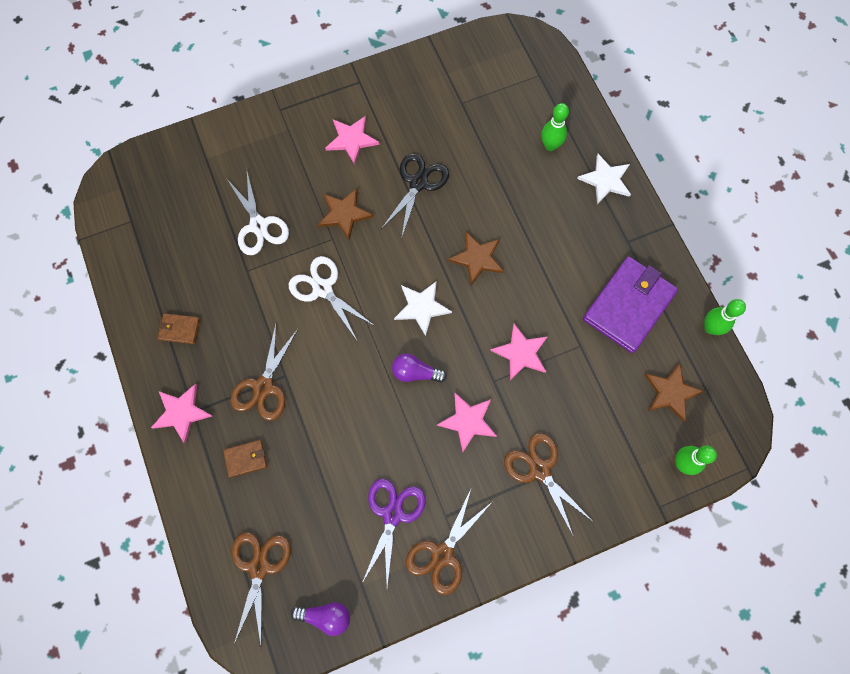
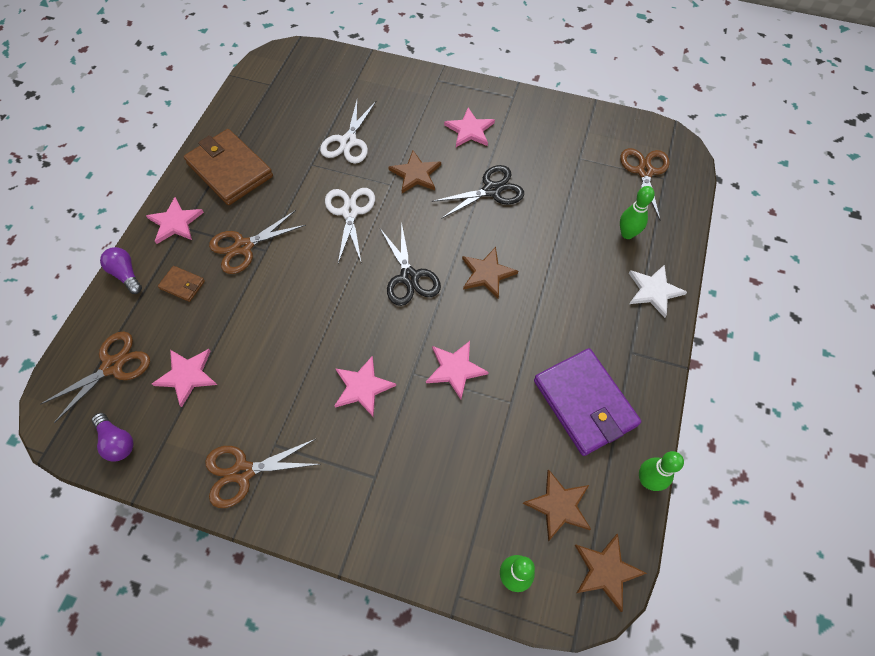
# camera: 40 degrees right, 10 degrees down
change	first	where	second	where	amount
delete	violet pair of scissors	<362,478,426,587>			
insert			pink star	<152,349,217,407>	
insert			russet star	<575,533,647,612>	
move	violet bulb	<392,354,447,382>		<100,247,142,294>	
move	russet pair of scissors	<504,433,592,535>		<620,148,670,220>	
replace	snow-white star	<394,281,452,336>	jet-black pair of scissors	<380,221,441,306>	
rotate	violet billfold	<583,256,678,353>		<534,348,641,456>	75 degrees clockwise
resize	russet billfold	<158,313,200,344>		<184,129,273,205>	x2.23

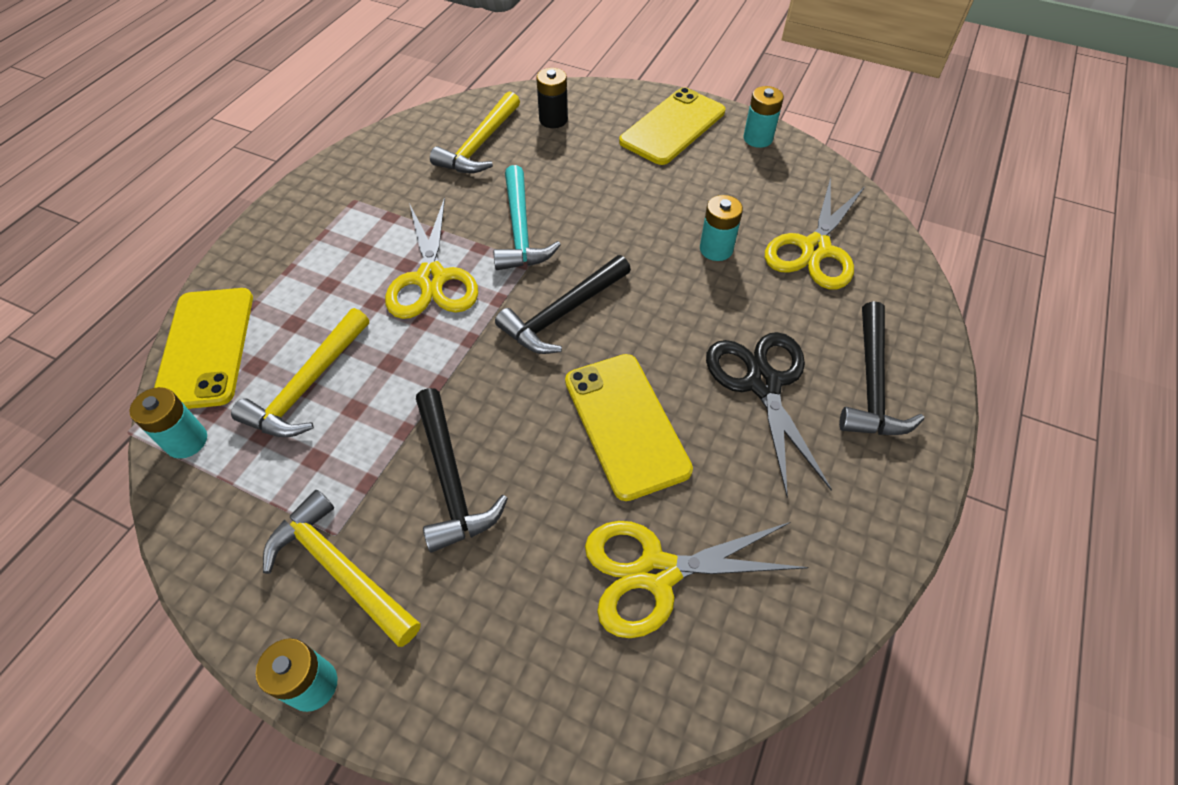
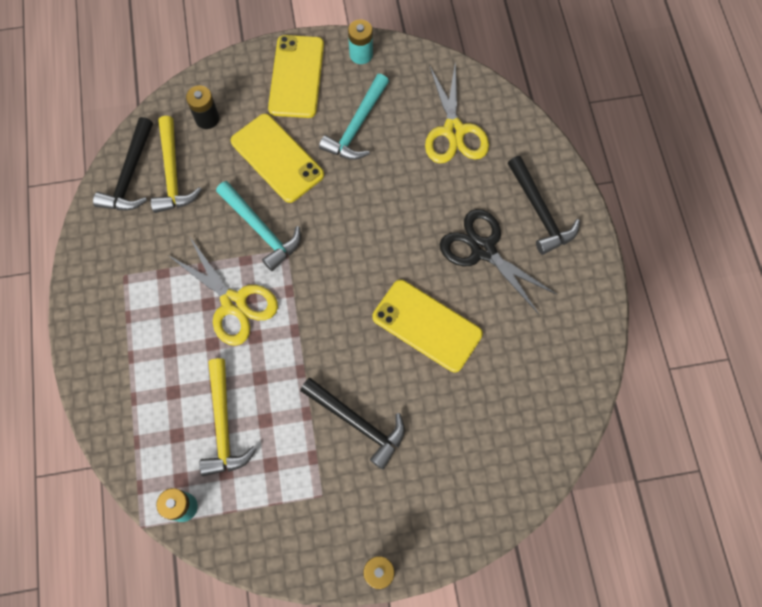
# camera: 35 degrees left, 15 degrees up
change	first	where	second	where	amount
delete	yellow carpenter's hammer	<263,490,421,647>			
delete	yellow pair of scissors	<585,521,809,638>			
delete	aqua power cell	<700,195,743,261>			
insert			aqua carpenter's hammer	<319,74,389,160>	
move	yellow smartphone	<154,288,253,409>		<231,114,324,203>	
move	jet-black carpenter's hammer	<495,255,631,354>		<93,117,153,210>	

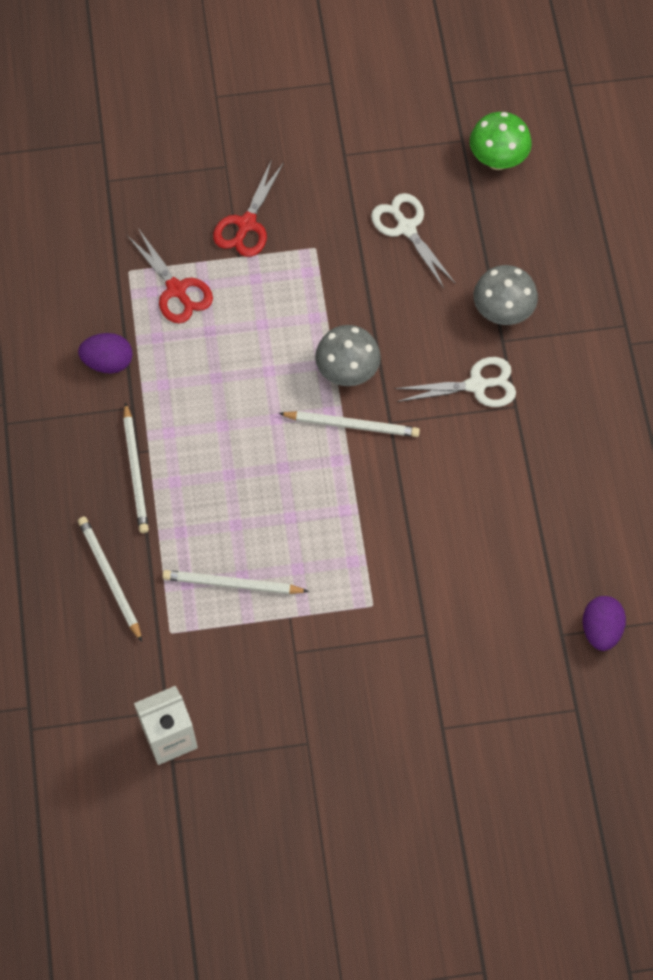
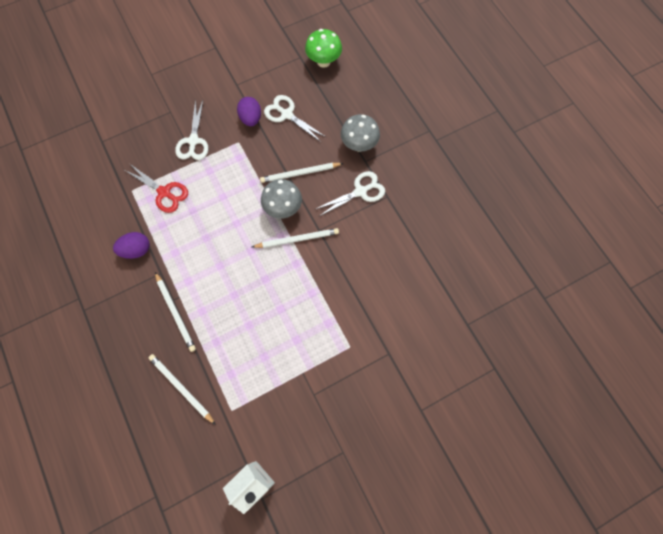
# camera: 20 degrees left, 5 degrees up
change	first	where	second	where	amount
move	snow-white lead pencil	<162,570,309,594>		<260,163,343,183>	
move	violet toy egg	<583,596,626,651>		<237,97,261,126>	
recolor	scarlet pair of scissors	<213,159,284,257>	snow-white pair of scissors	<175,99,208,160>	

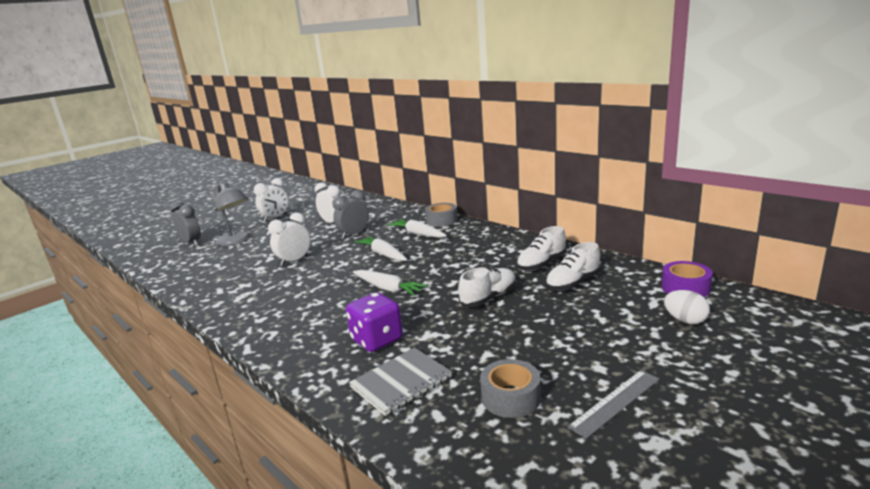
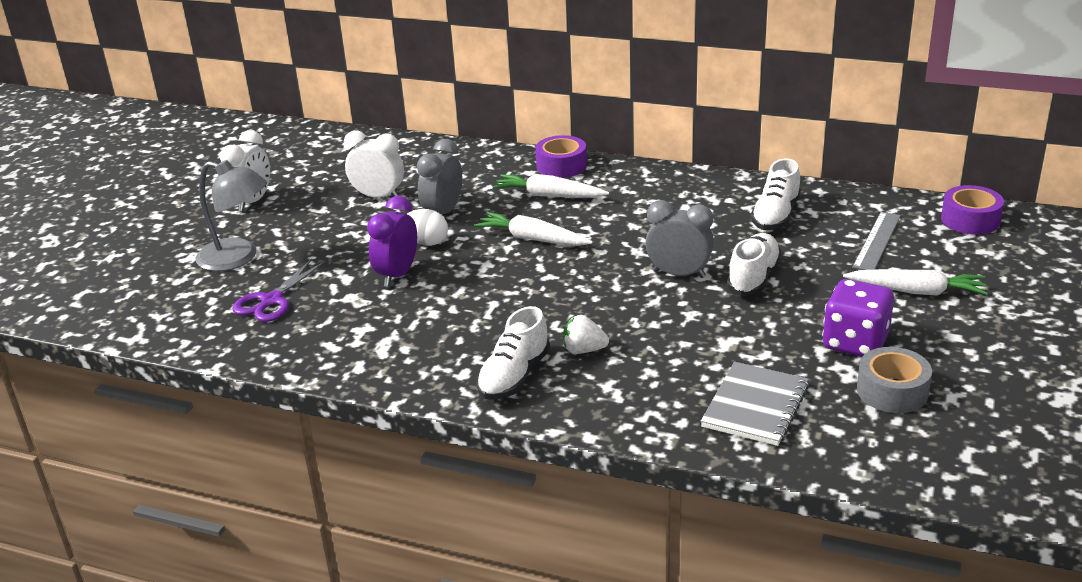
# camera: 25 degrees left, 10 degrees up
change	first	where	second	where	amount
insert			violet pair of scissors	<232,259,326,322>	
insert			snow-white strawberry	<563,315,609,354>	
move	grey alarm clock	<170,201,201,246>		<645,200,714,278>	
move	violet dice	<346,292,403,352>		<822,279,894,357>	
move	snow-white root vegetable	<353,270,428,296>		<843,269,988,296>	
move	snow-white shoe	<546,242,601,291>		<476,306,550,400>	
move	grey ruler	<567,370,659,439>		<853,212,901,270>	
move	snow-white toy egg	<664,290,710,324>		<407,209,448,246>	
recolor	snow-white alarm clock	<268,213,311,266>	violet alarm clock	<367,196,417,287>	
recolor	grey sticky tape	<425,203,457,227>	violet sticky tape	<535,135,587,178>	

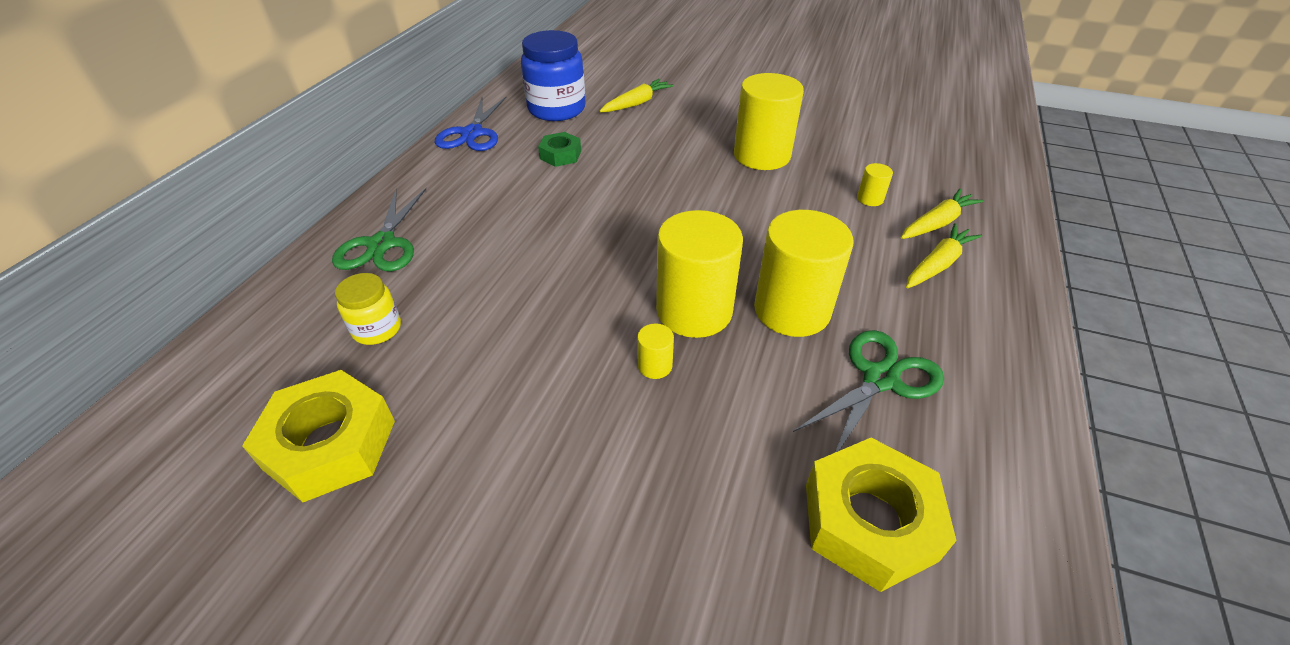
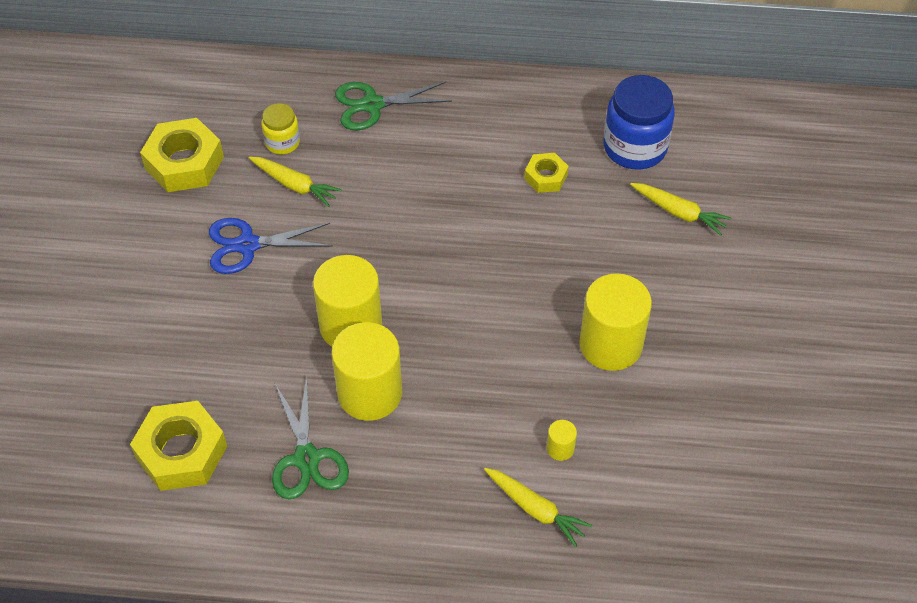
# camera: 75 degrees right, 10 degrees up
change	first	where	second	where	amount
delete	yellow solid cylinder	<637,323,674,379>			
move	cobalt pair of scissors	<435,96,507,151>		<209,218,333,274>	
move	yellow root vegetable	<906,223,982,288>		<249,157,342,207>	
recolor	green nut	<538,132,581,167>	yellow nut	<524,153,569,193>	
rotate	green pair of scissors	<793,330,944,452>		<272,376,349,499>	45 degrees clockwise

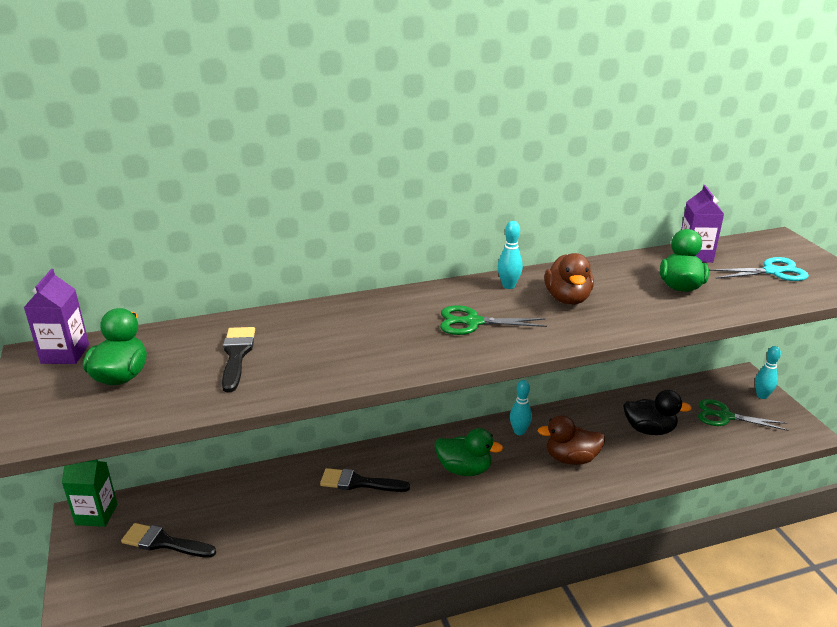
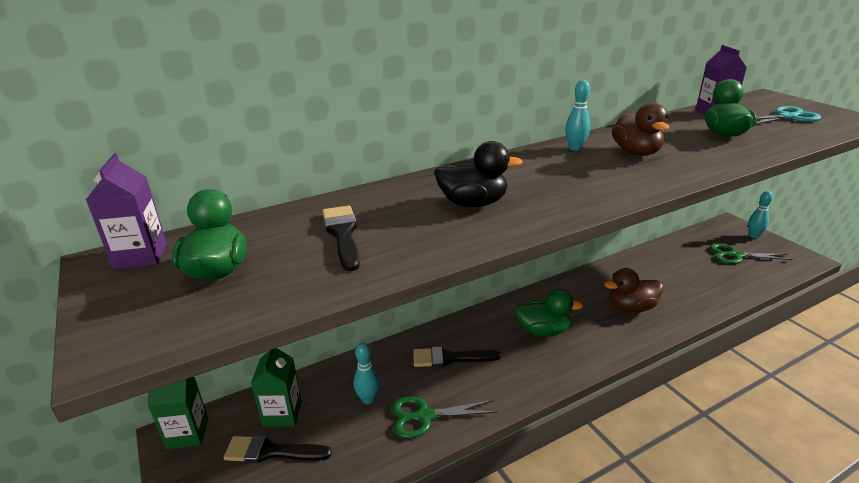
# camera: 10 degrees left, 0 degrees up
change	first	where	second	where	amount
insert			green carton	<251,348,302,427>	
move	green pair of scissors	<440,305,547,335>		<391,396,497,438>	
move	aqua tenpin	<510,380,532,435>		<354,342,380,404>	
move	jet-black toy duck	<623,390,692,435>		<434,141,523,207>	

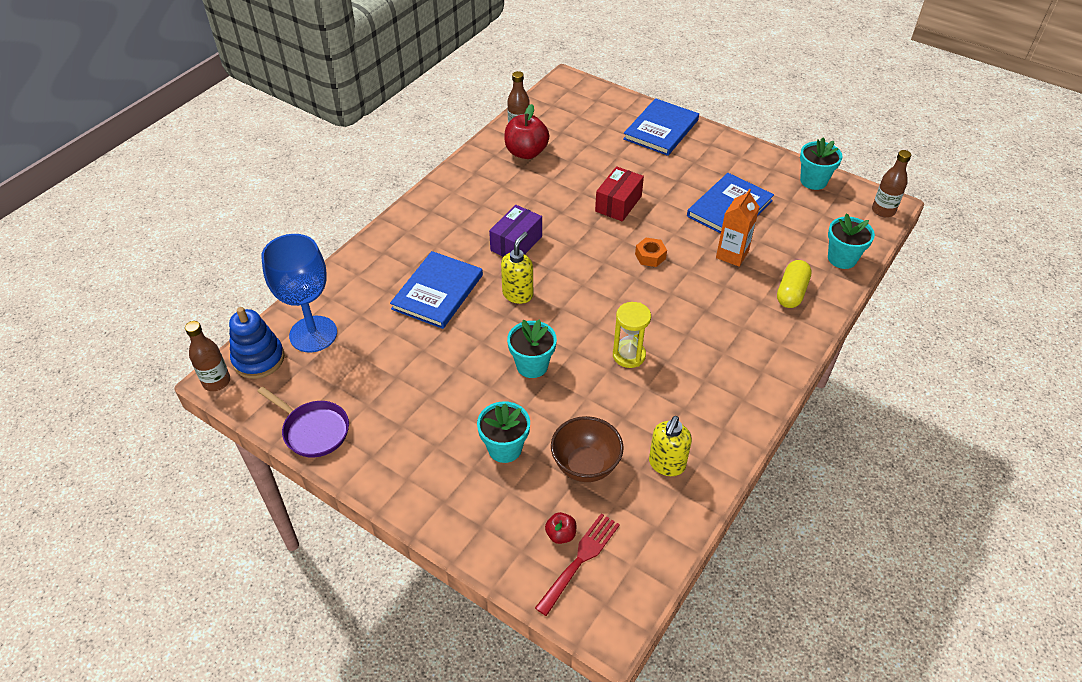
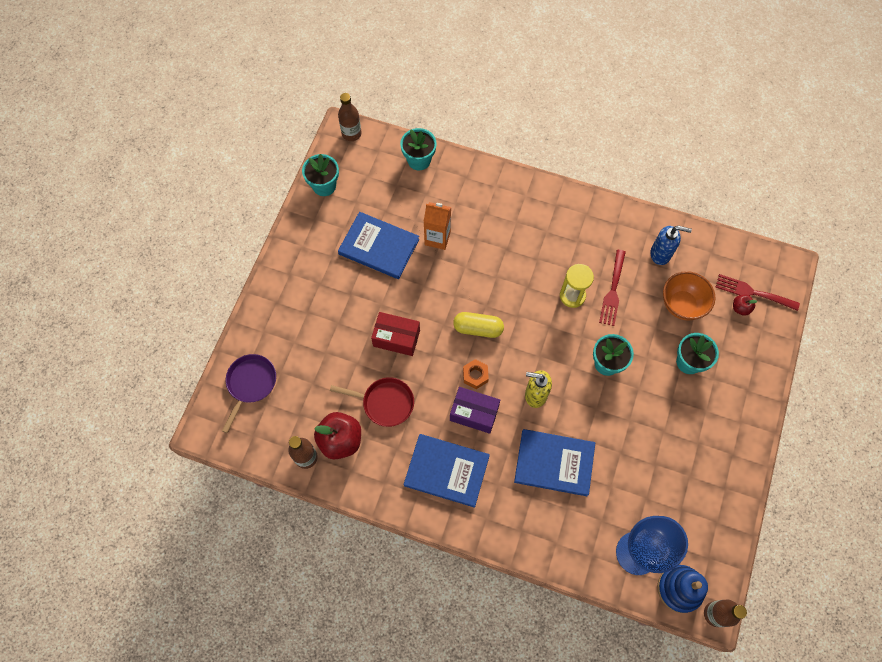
# camera: 105 degrees left, 20 degrees up
change	first	where	second	where	amount
insert			scarlet pan	<330,377,414,427>	
insert			scarlet dinner fork	<599,250,626,326>	
move	violet pan	<257,387,349,457>		<222,354,276,433>	
move	cobalt hardback	<623,98,699,156>		<404,434,490,508>	
move	orange nut	<635,238,667,267>		<463,359,489,389>	
move	yellow pill shape	<777,260,812,308>		<453,312,504,338>	
recolor	russet bowl	<551,416,624,482>	orange bowl	<663,271,715,321>	
recolor	yellow pump bottle	<649,416,692,476>	cobalt pump bottle	<651,226,692,265>	

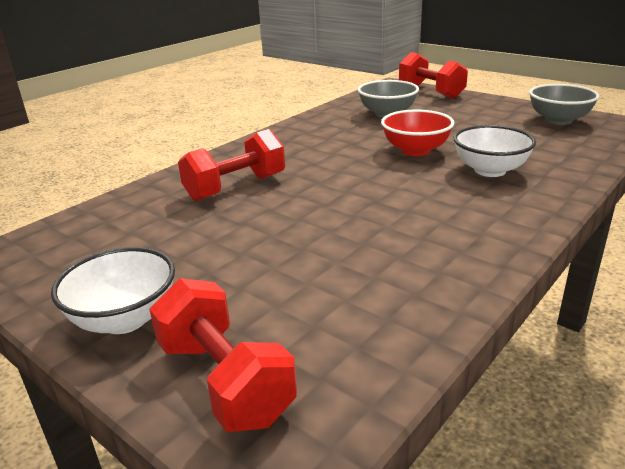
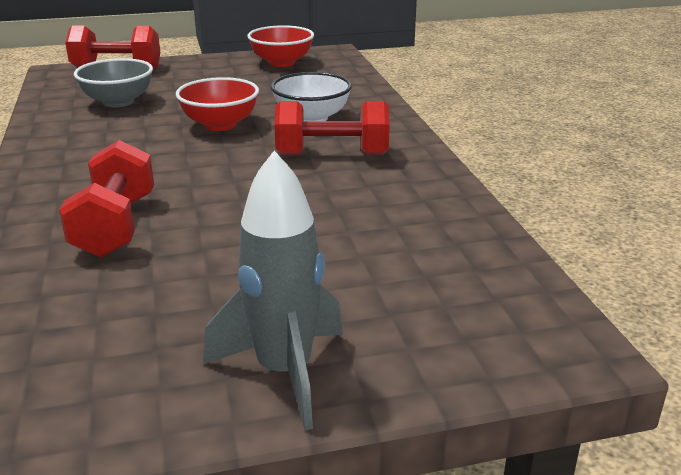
# camera: 55 degrees left, 0 degrees up
change	first	where	second	where	amount
move	scarlet free weight	<149,278,297,432>		<274,101,390,155>	
replace	snow-white bowl	<51,247,175,334>	grey toy rocket	<203,151,343,430>	
recolor	grey bowl	<529,84,600,125>	scarlet bowl	<247,25,314,67>	

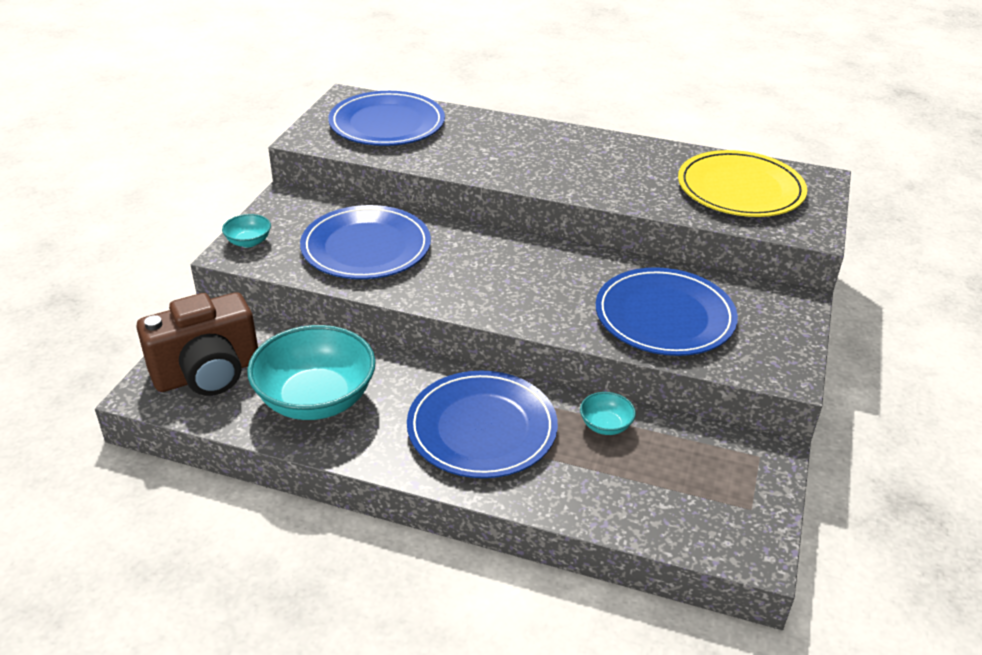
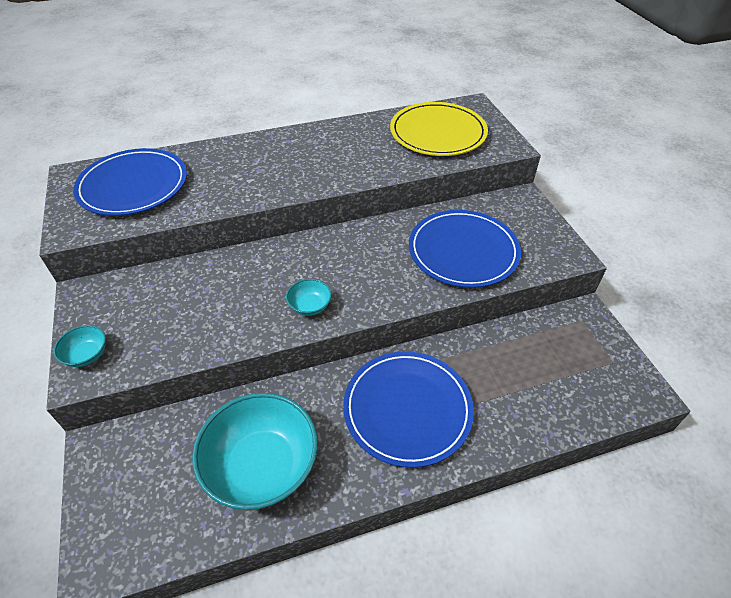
# camera: 35 degrees left, 10 degrees up
change	first	where	second	where	amount
delete	russet compact camera	<136,292,258,396>			
delete	cobalt flat dish	<300,205,431,279>			
move	aqua bowl	<580,392,636,435>		<286,279,332,316>	

